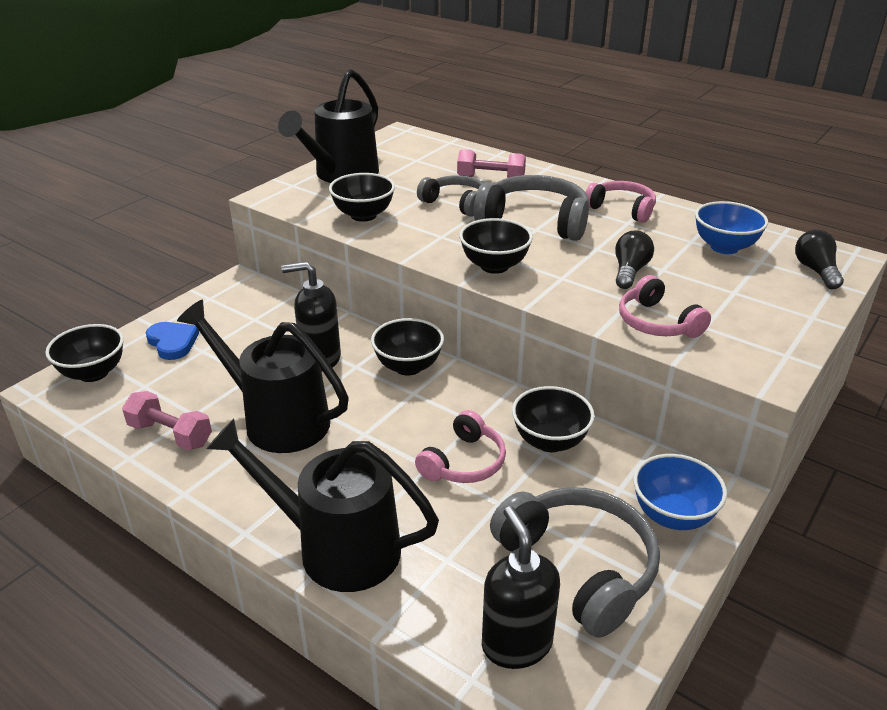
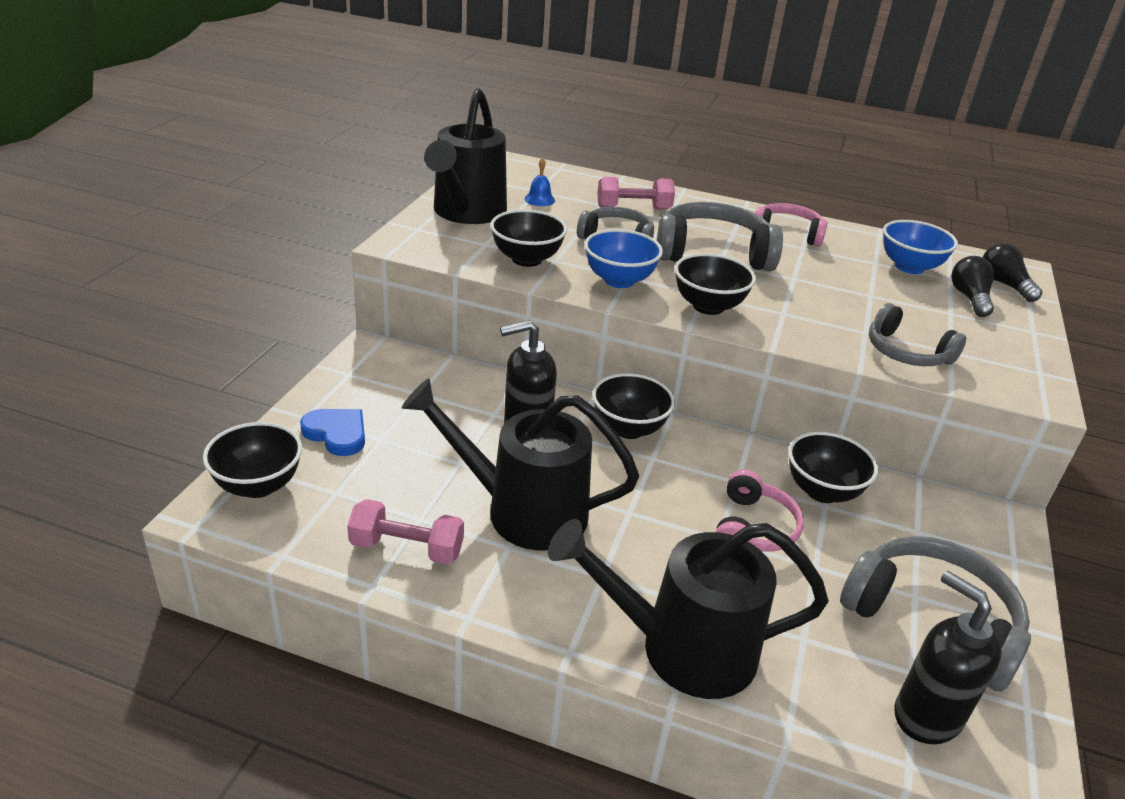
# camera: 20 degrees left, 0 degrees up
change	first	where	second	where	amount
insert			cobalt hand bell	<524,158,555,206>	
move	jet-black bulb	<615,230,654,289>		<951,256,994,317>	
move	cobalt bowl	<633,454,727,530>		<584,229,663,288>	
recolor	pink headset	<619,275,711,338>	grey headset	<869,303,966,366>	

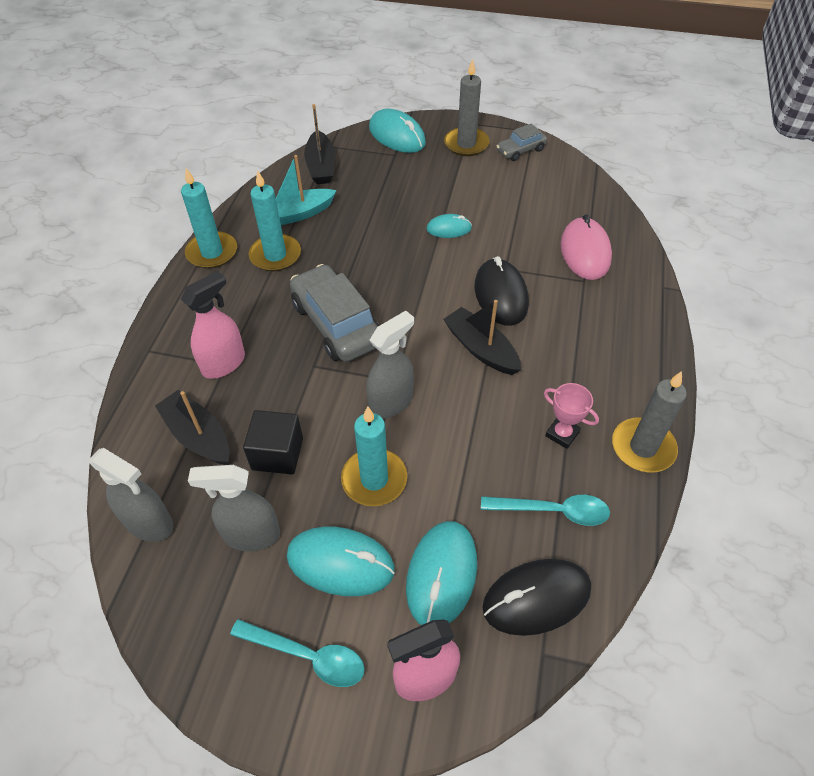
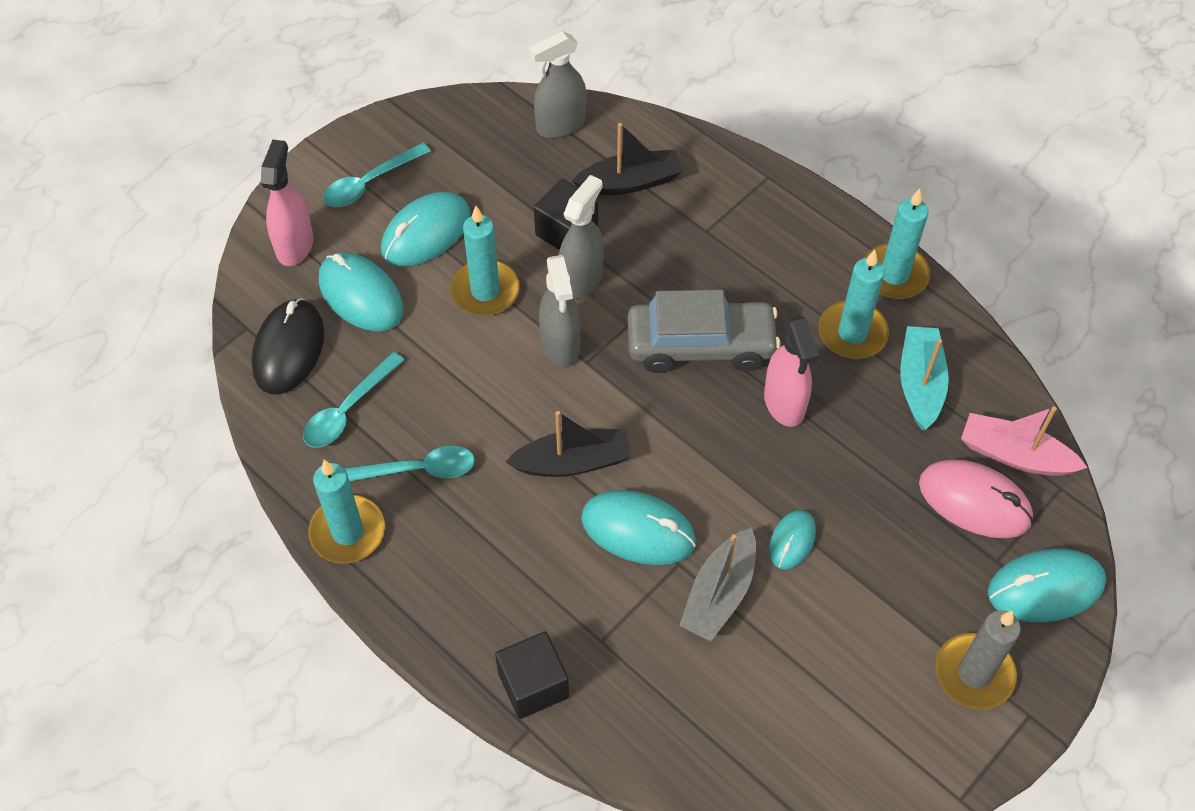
# camera: 120 degrees right, 5 degrees up
change	first	where	second	where	amount
delete	grey car	<497,123,547,161>			
insert			jet-black block	<495,631,569,719>	
insert			grey toy boat	<679,527,756,641>	
move	pink spray bottle	<181,271,245,379>		<764,315,819,427>	
move	grey spray bottle	<188,465,280,551>		<559,175,604,299>	
move	pink computer mouse	<561,214,612,280>		<919,459,1033,538>	
replace	pink prize cup	<544,383,599,449>	aqua teaspoon	<344,446,475,482>	
recolor	jet-black toy boat	<304,104,335,184>	pink toy boat	<961,406,1088,476>	
recolor	jet-black computer mouse	<475,256,529,326>	aqua computer mouse	<581,490,696,565>	
recolor	grey candle	<612,371,687,473>	aqua candle	<308,460,385,564>	

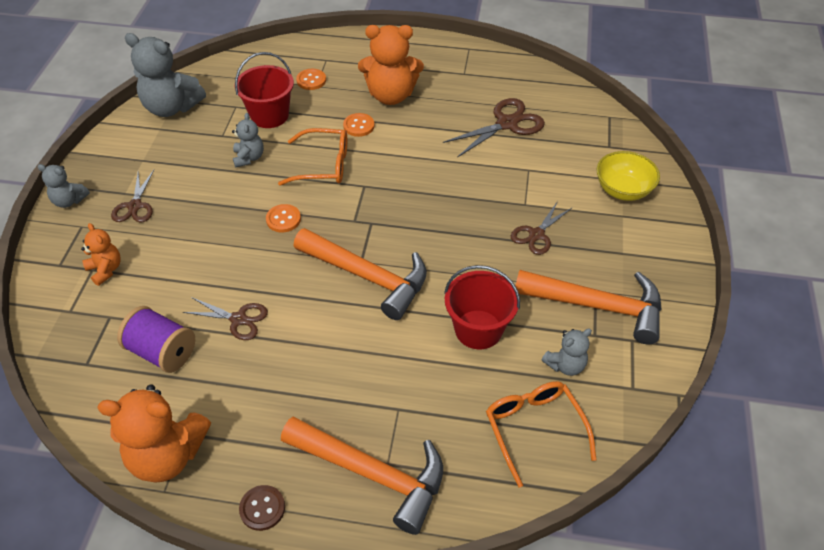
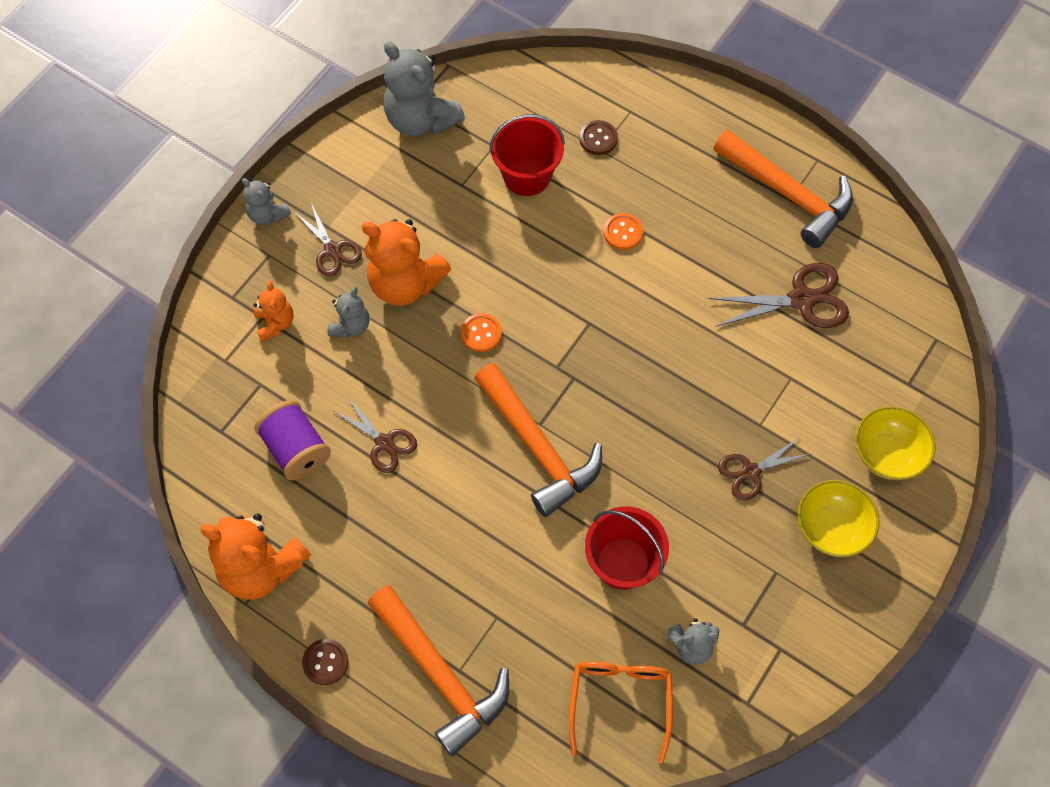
# camera: 25 degrees right, 15 degrees up
change	first	where	second	where	amount
delete	orange spectacles	<278,128,347,186>			
insert			yellow bowl	<798,480,880,557>	
move	grey teddy	<232,113,264,168>		<328,287,369,338>	
move	orange teddy	<358,25,424,105>		<362,219,451,306>	
move	orange carpenter's hammer	<516,270,662,344>		<714,130,853,248>	
recolor	orange sewing button	<296,69,326,90>	russet sewing button	<579,120,618,155>	
rotate	russet pair of scissors	<111,170,154,222>		<294,203,362,277>	60 degrees counterclockwise

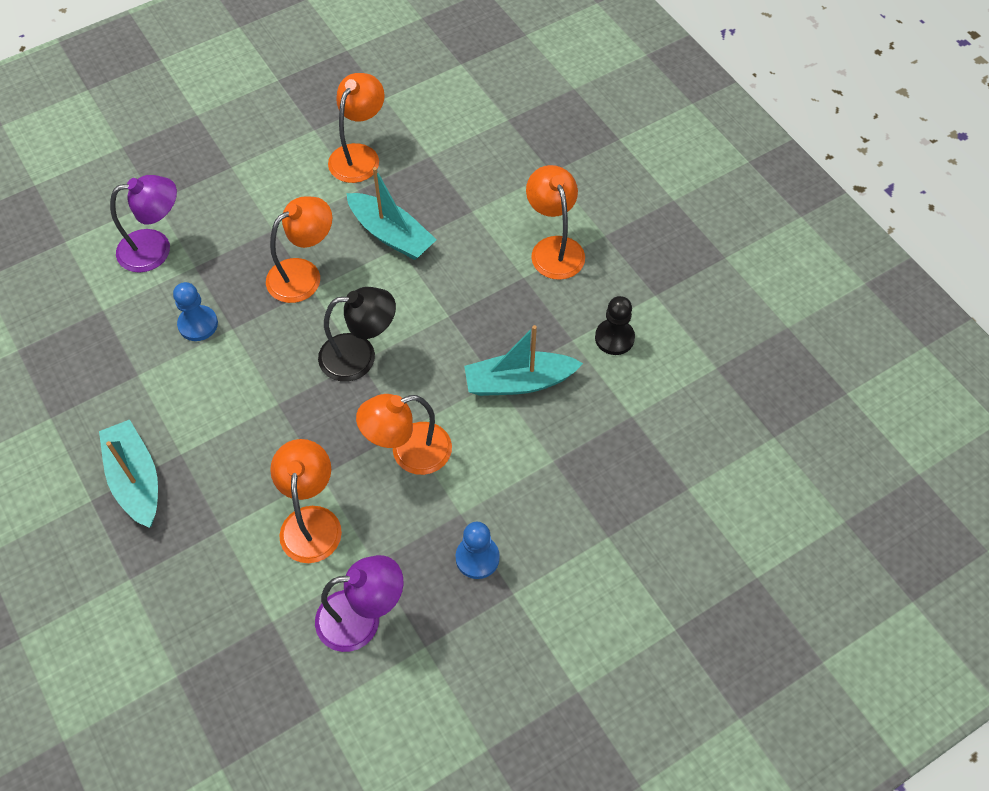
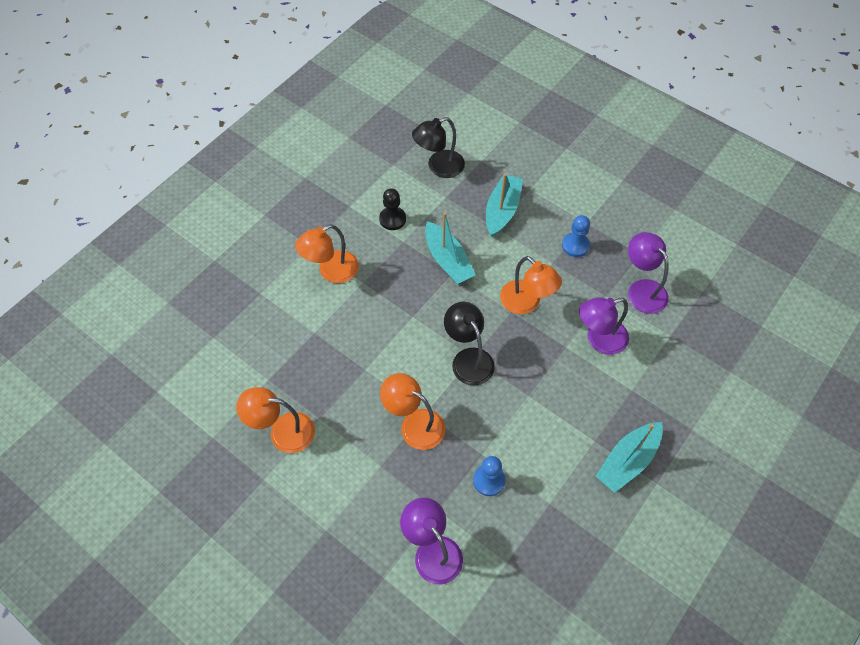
# camera: 110 degrees left, 0 degrees up
change	first	where	second	where	amount
insert			jet-black reading lamp	<412,117,465,178>	
move	aqua toy boat	<346,167,437,260>		<486,173,523,237>	
recolor	orange reading lamp	<270,439,342,563>	violet reading lamp	<579,297,629,355>	

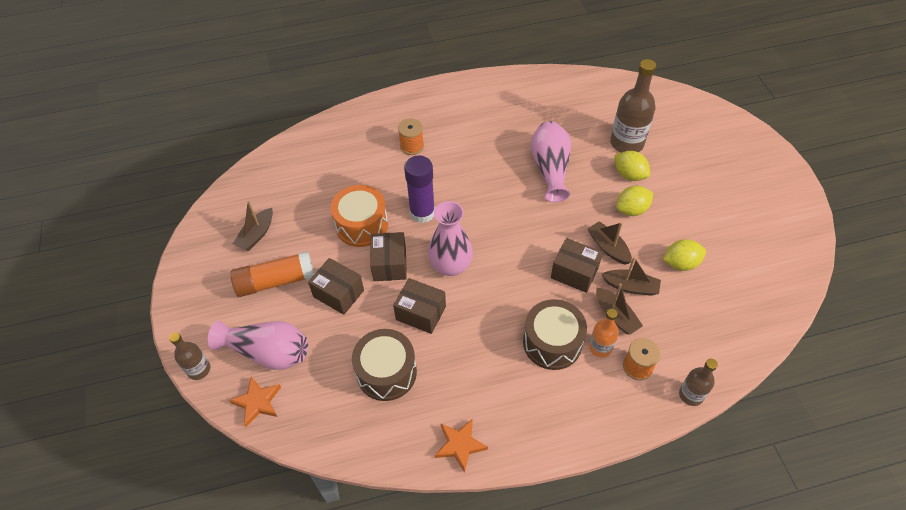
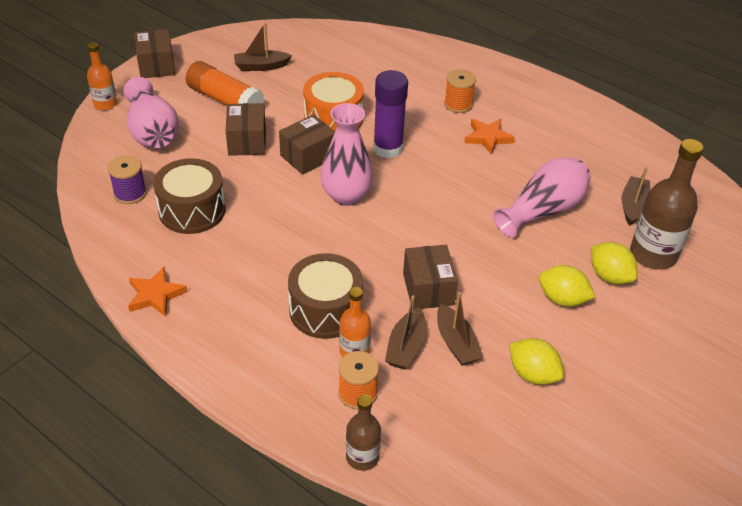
# camera: 50 degrees right, 10 degrees down
change	first	where	second	where	amount
insert			violet reel of thread	<108,155,147,204>	
move	orange star	<229,377,281,427>		<464,119,515,155>	
move	russet parcel	<393,278,446,334>		<135,29,175,78>	
move	russet toy boat	<587,221,632,265>		<622,167,651,226>	
recolor	russet flask	<169,332,210,380>	orange flask	<87,42,117,110>	
rotate	yellow lemon	<615,151,650,181>		<591,242,637,284>	45 degrees counterclockwise

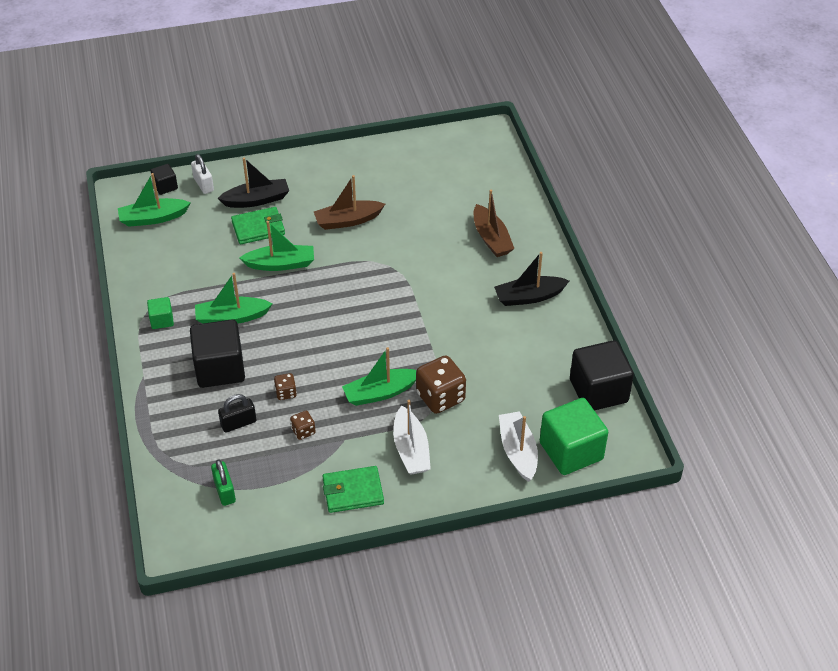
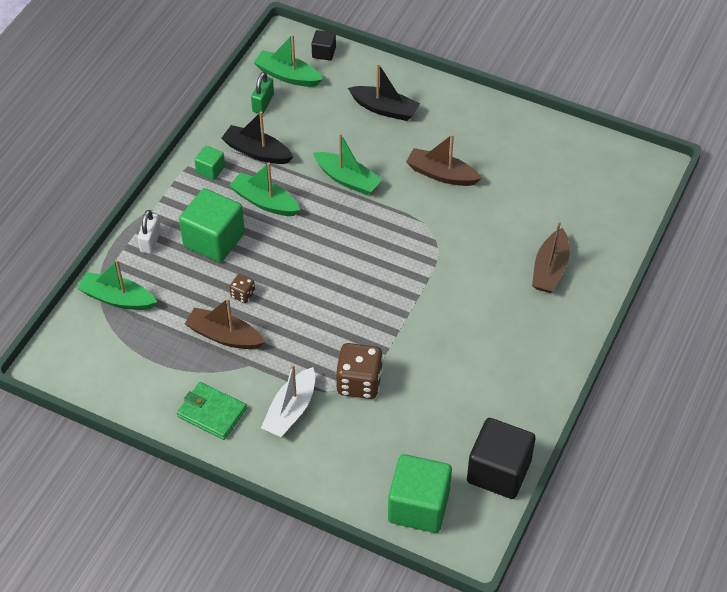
# camera: 40 degrees right, 5 degrees up
change	first	where	second	where	amount
delete	jet-black small lock	<218,394,256,433>			
delete	green billfold	<231,207,285,244>			
delete	snow-white toy boat	<499,411,538,482>			
move	snow-white small lock	<191,154,214,194>		<137,210,161,254>	
move	green small lock	<211,459,236,506>		<251,72,274,114>	
move	green toy boat	<342,347,417,406>		<77,259,157,310>	
move	jet-black toy boat	<494,252,569,306>		<221,111,293,164>	
replace	russet dice	<290,411,316,440>	russet toy boat	<185,298,265,349>	
recolor	jet-black block	<190,320,245,388>	green block	<179,188,245,262>	

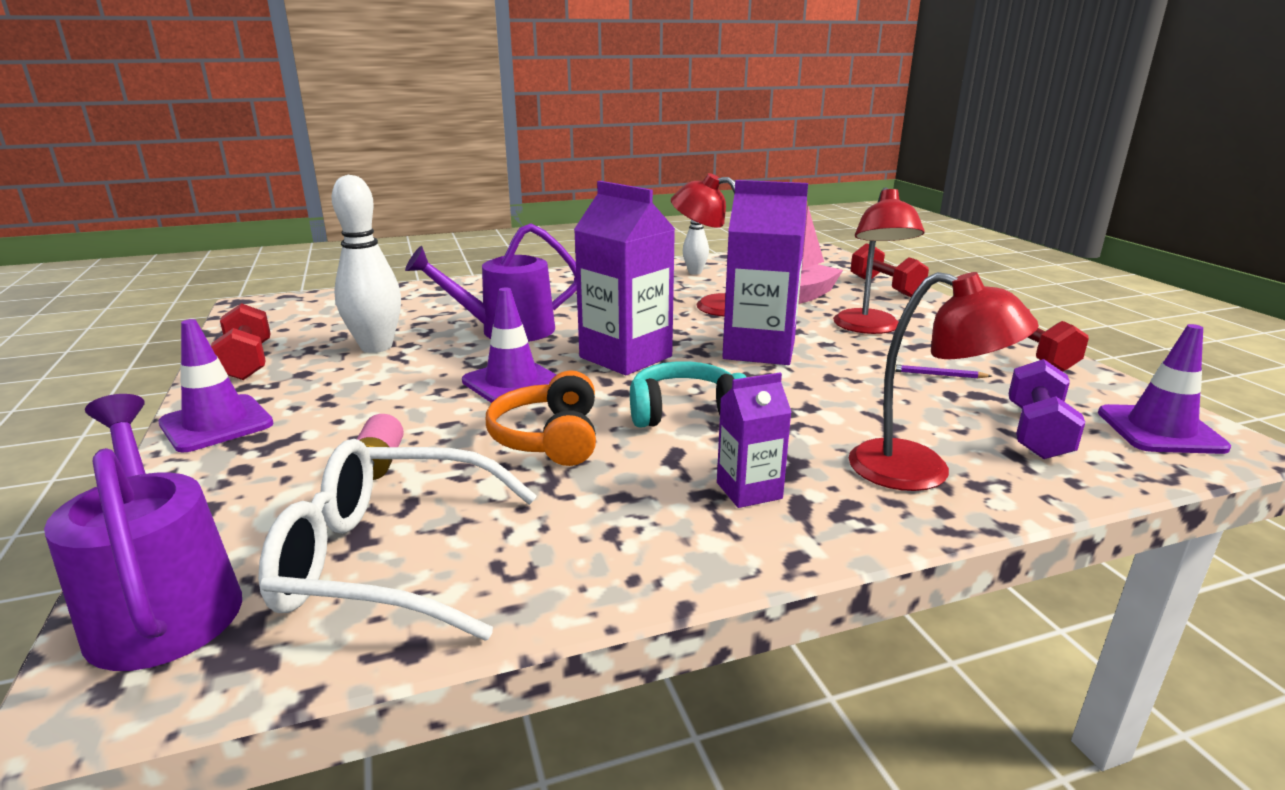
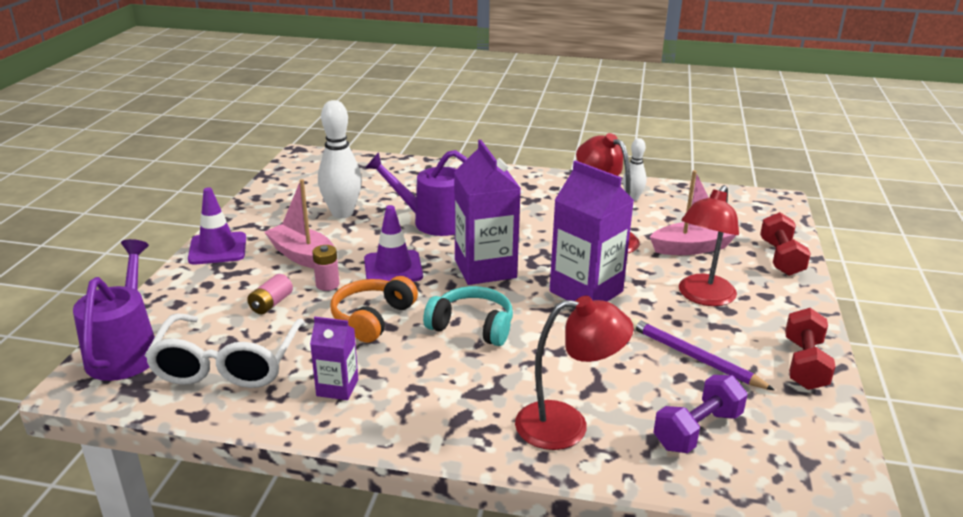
# camera: 30 degrees right, 5 degrees up
change	first	where	second	where	amount
delete	scarlet free weight	<211,303,271,380>			
delete	violet traffic cone	<1098,324,1231,454>			
insert			pink toy boat	<265,179,334,269>	
insert			pink power cell	<312,245,339,291>	
move	violet carton	<717,372,792,508>		<310,317,358,400>	
rotate	snow-white spectacles	<258,439,537,640>		<145,313,306,388>	120 degrees counterclockwise
rotate	scarlet reading lamp	<849,272,1039,491>		<515,296,634,450>	60 degrees counterclockwise
resize	violet lead pencil	<895,364,992,378>		<631,318,774,390>	x1.96

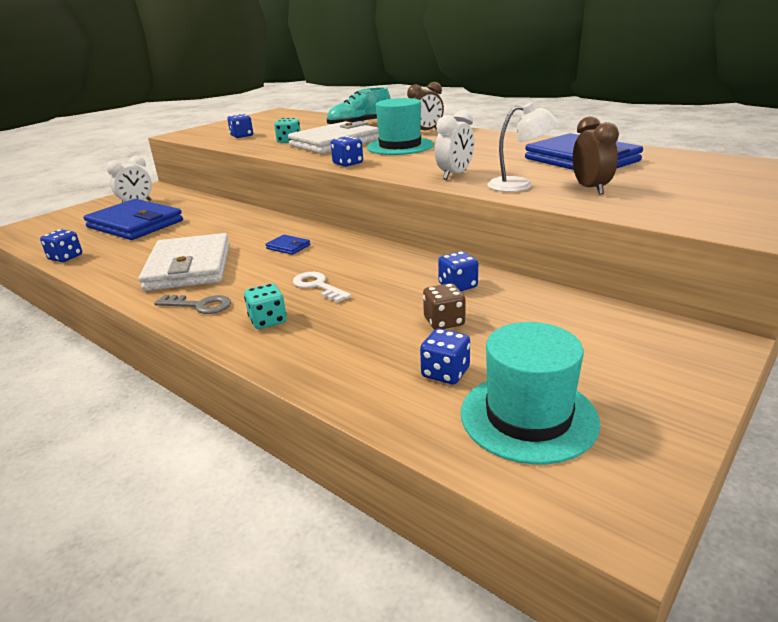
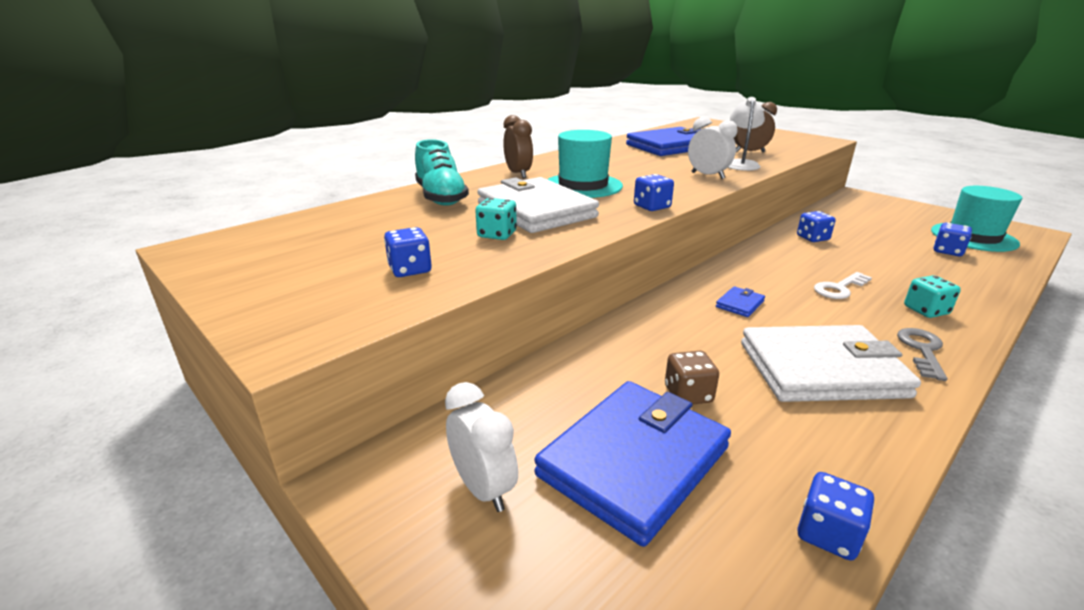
# camera: 85 degrees left, 0 degrees up
change	first	where	second	where	amount
move	russet dice	<423,283,466,330>		<665,351,719,405>	

